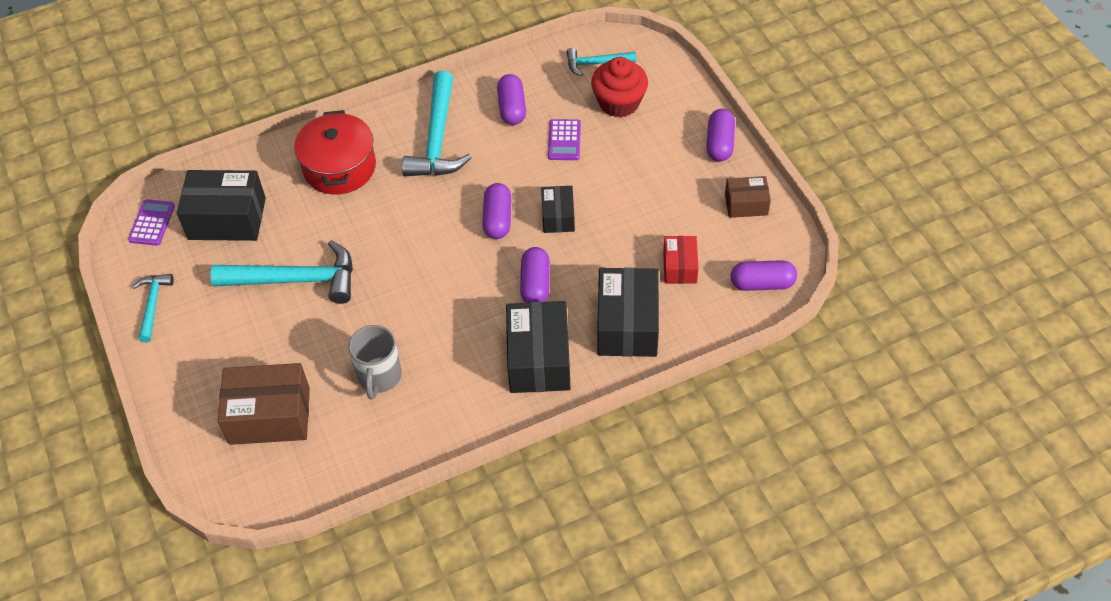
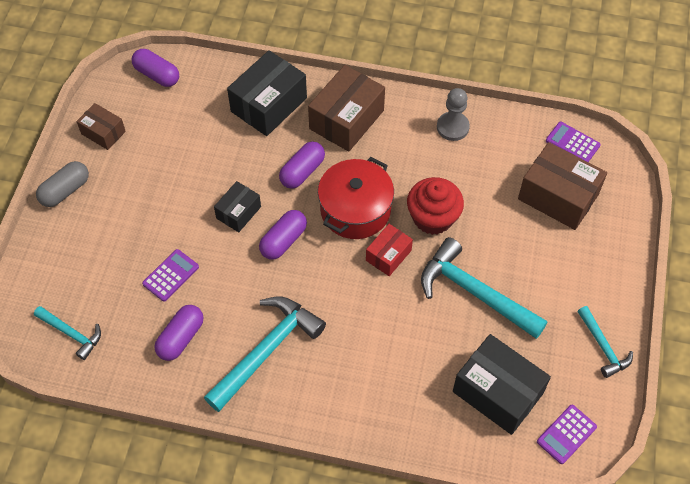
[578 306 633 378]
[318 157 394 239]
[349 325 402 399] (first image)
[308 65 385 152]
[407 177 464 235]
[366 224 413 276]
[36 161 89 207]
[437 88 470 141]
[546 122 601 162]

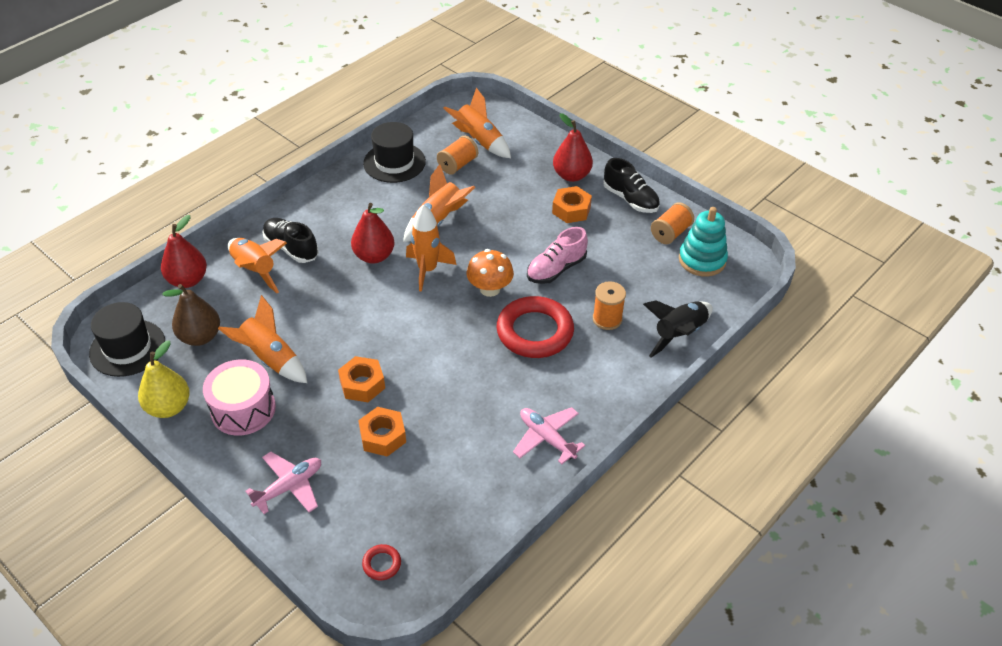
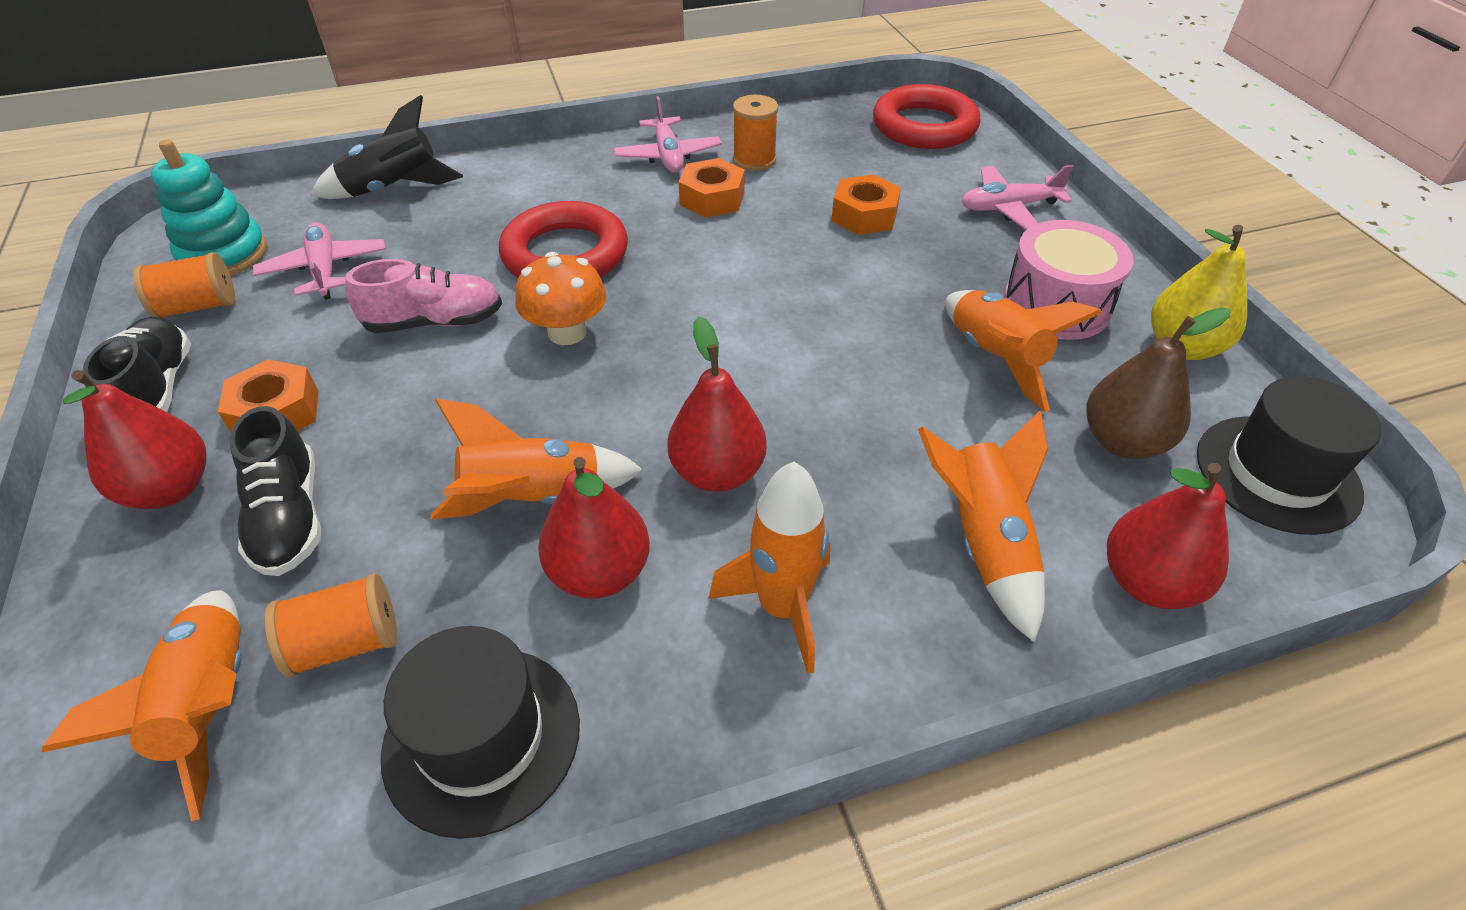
[229 406 321 576]
[679 158 745 218]
[873 84 981 149]
[709 462 830 674]
[733 95 778 171]
[253 222 386 300]
[538 457 650 599]

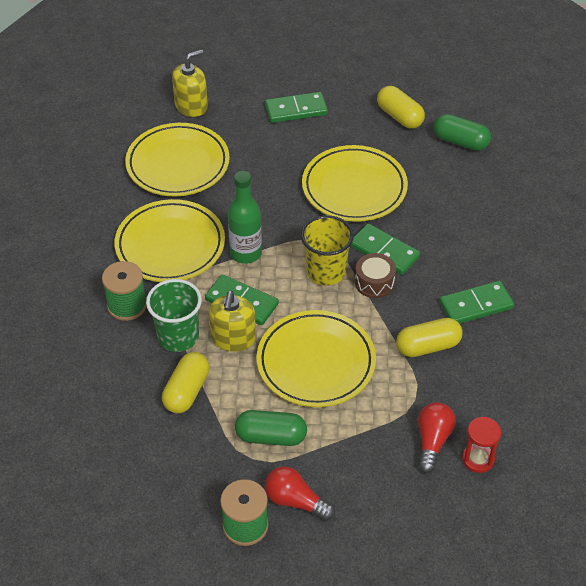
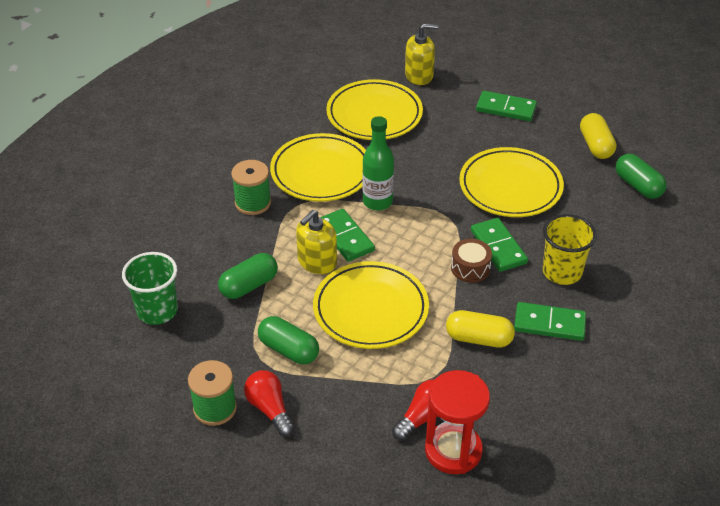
[122 252 178 325]
[218 253 278 299]
[543 214 597 285]
[425 370 490 474]

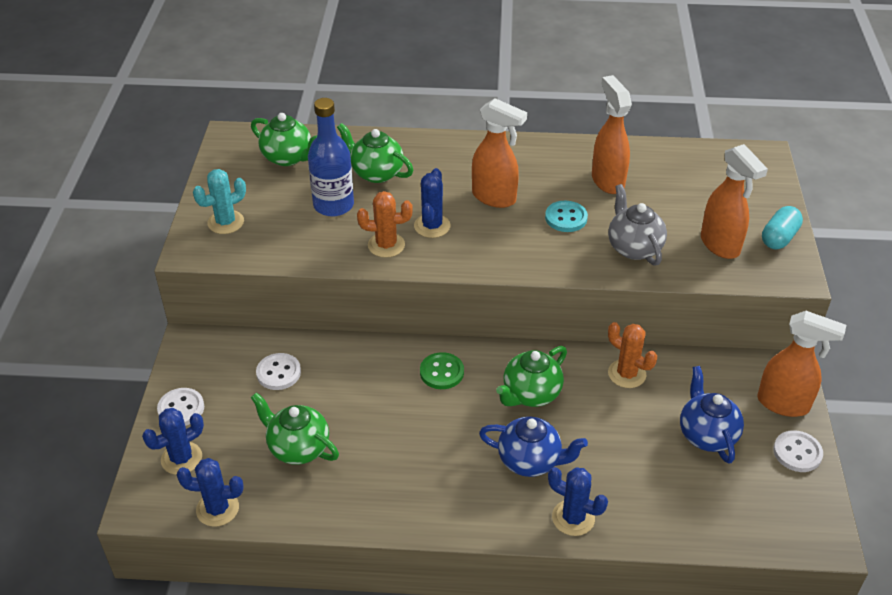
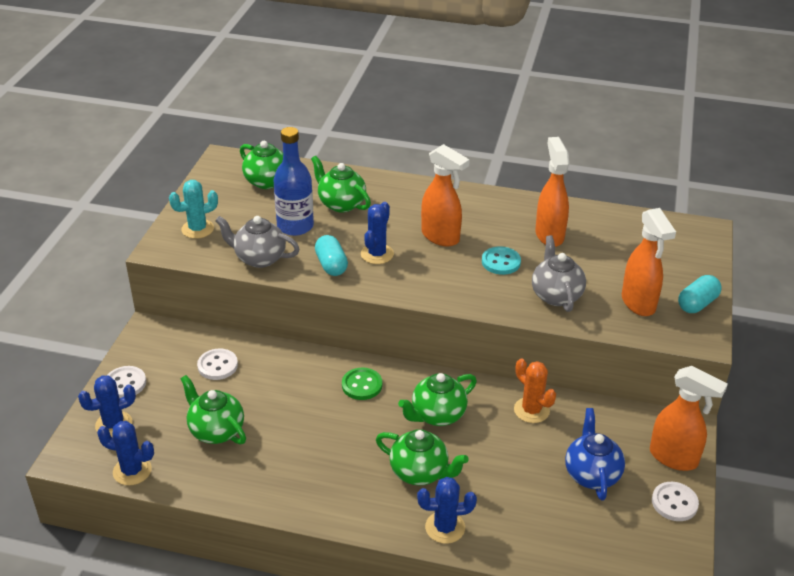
[315 235 348 276]
[376 429 469 485]
[417 477 477 544]
[215 216 300 268]

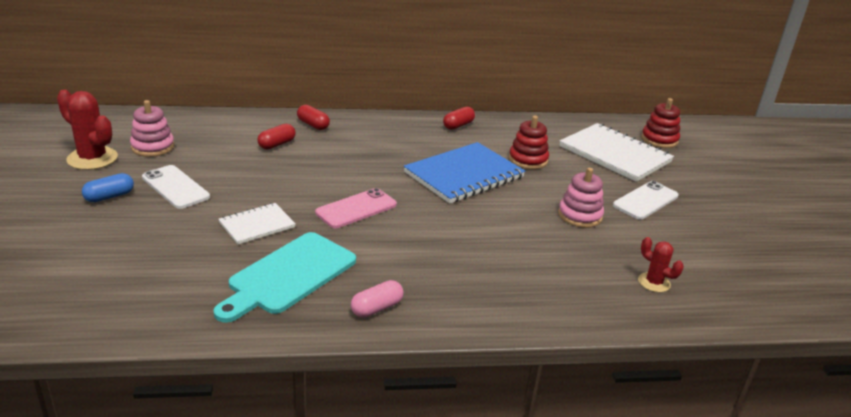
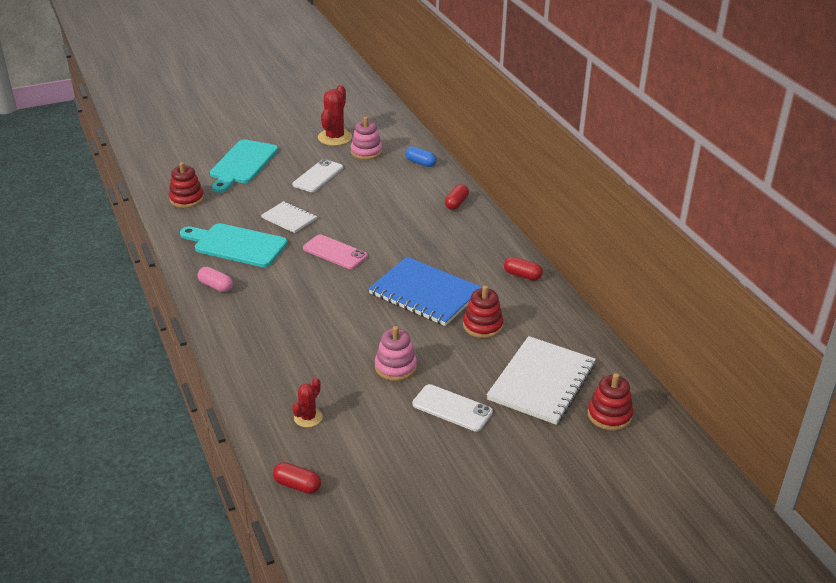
[405 147 437 167]
[273 462 321 494]
[169 162 204 208]
[210 139 278 193]

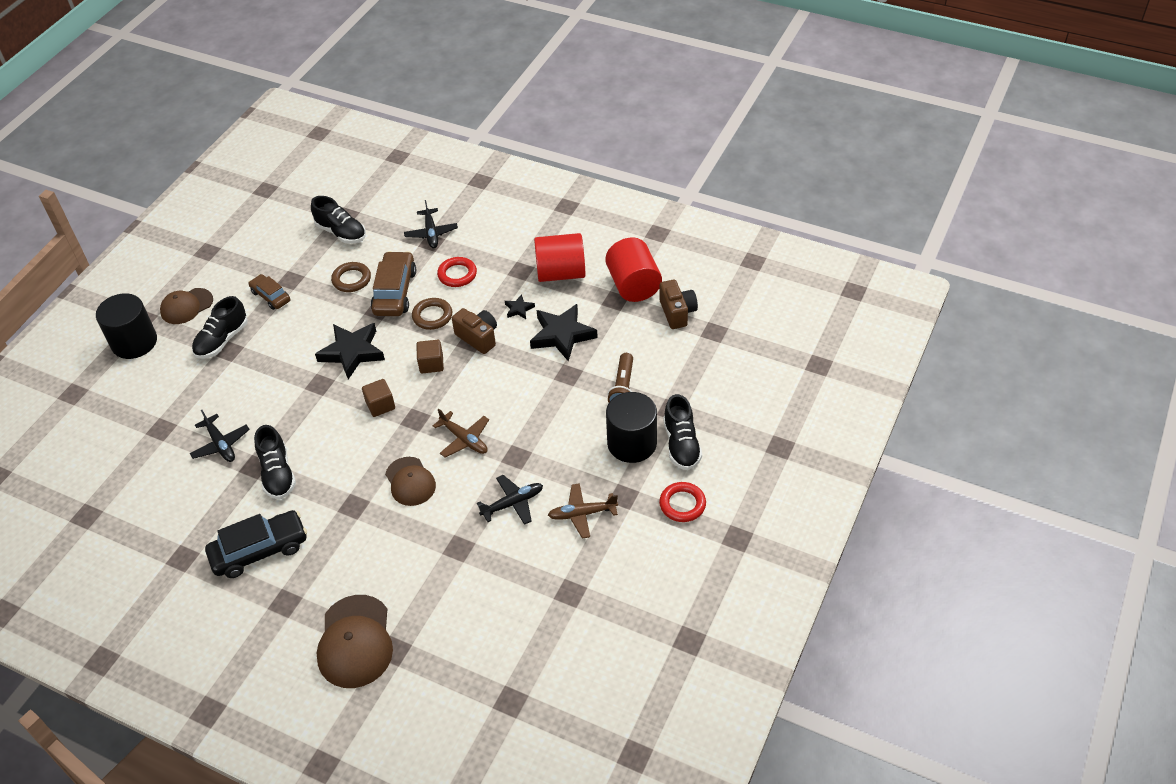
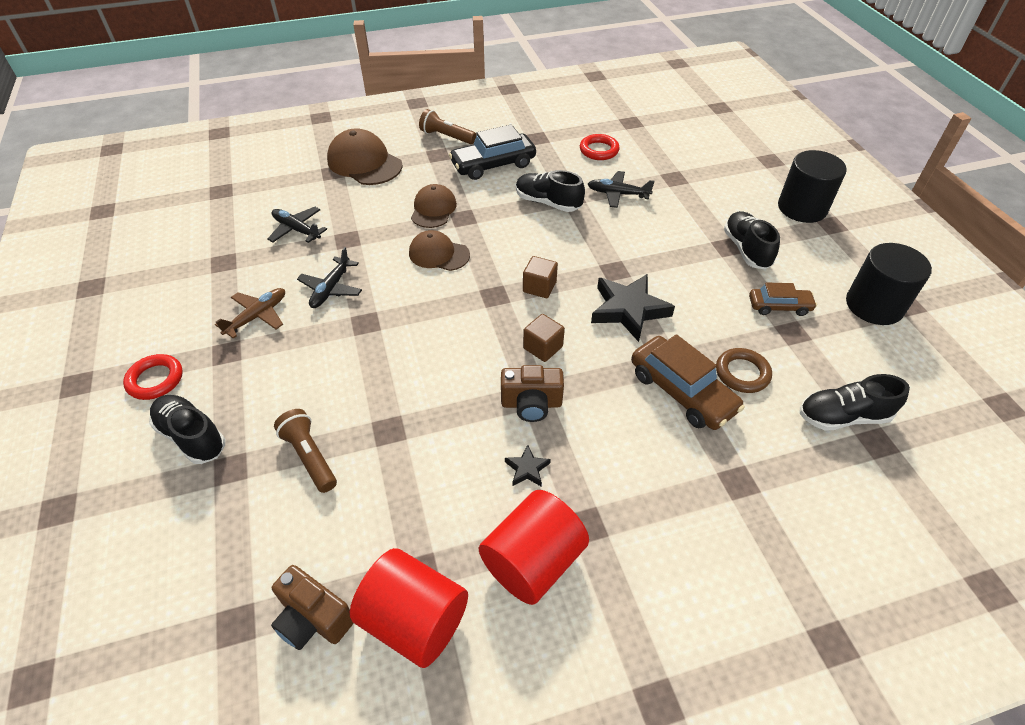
[411 184 457 228]
[449 124 536 180]
[267 207 327 243]
[412 298 452 330] (first image)
[433 409 489 457] (first image)
[580 134 619 160]
[530 304 598 361] (first image)
[846 243 932 325]
[419 109 477 144]

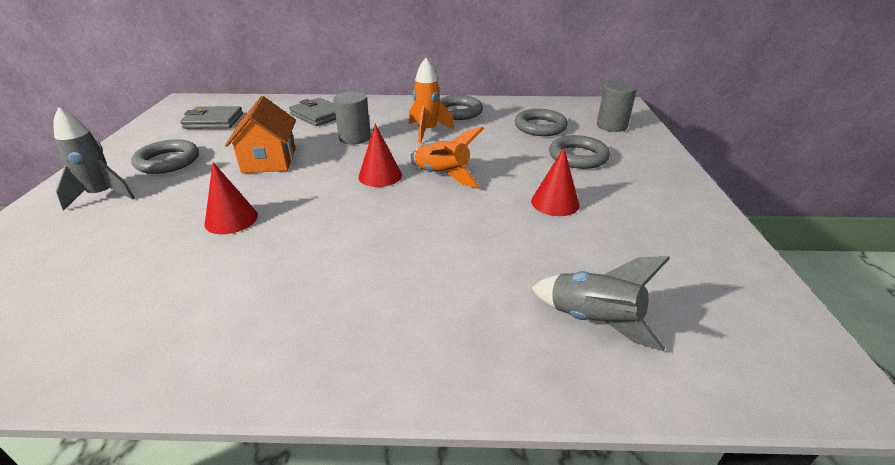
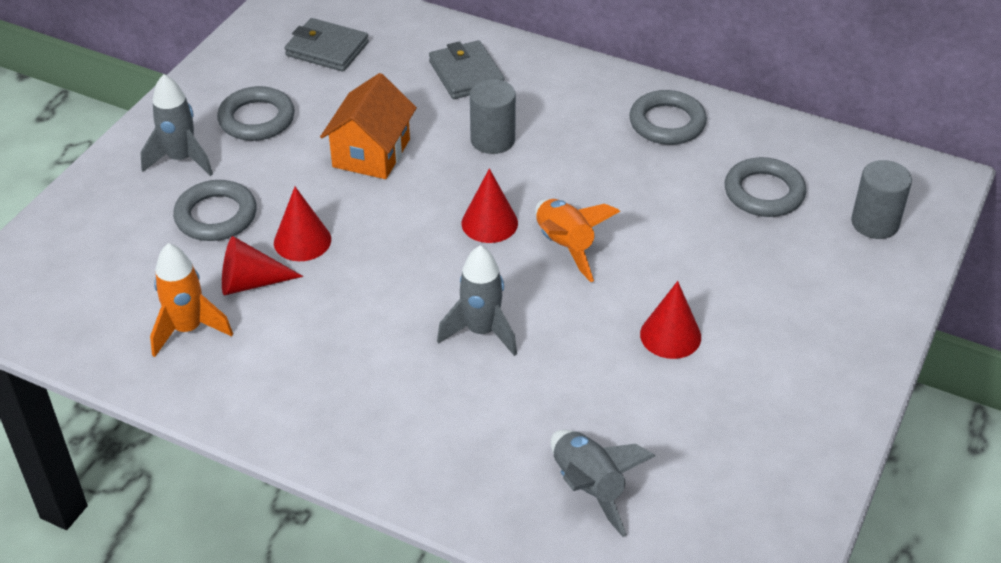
[150 243 233 357]
[173 180 257 241]
[222 236 303 296]
[437 245 517 356]

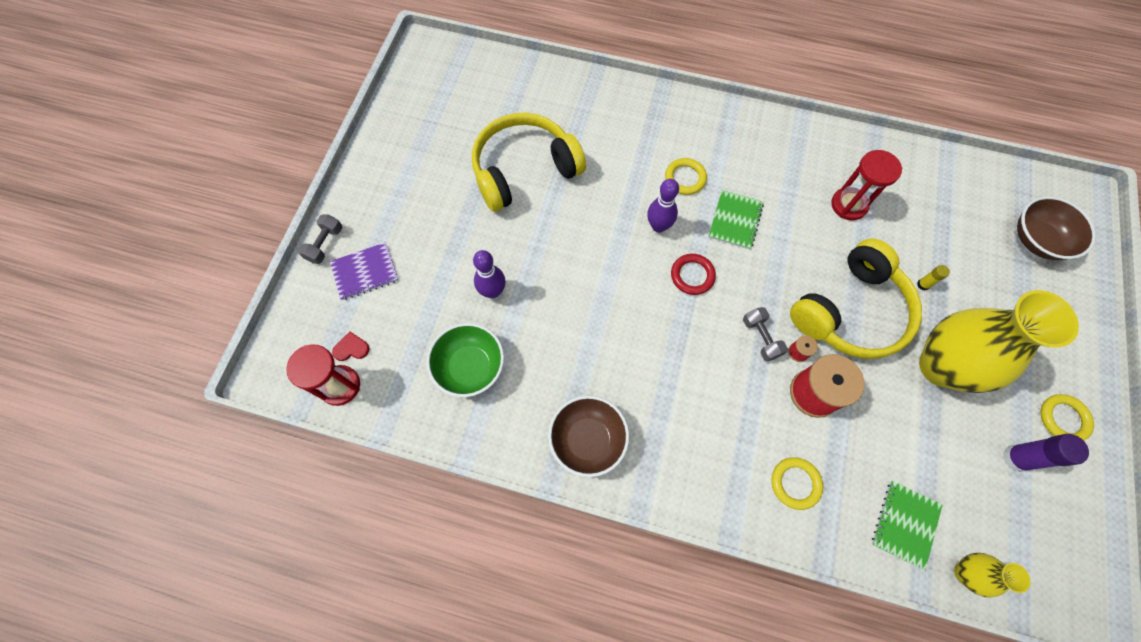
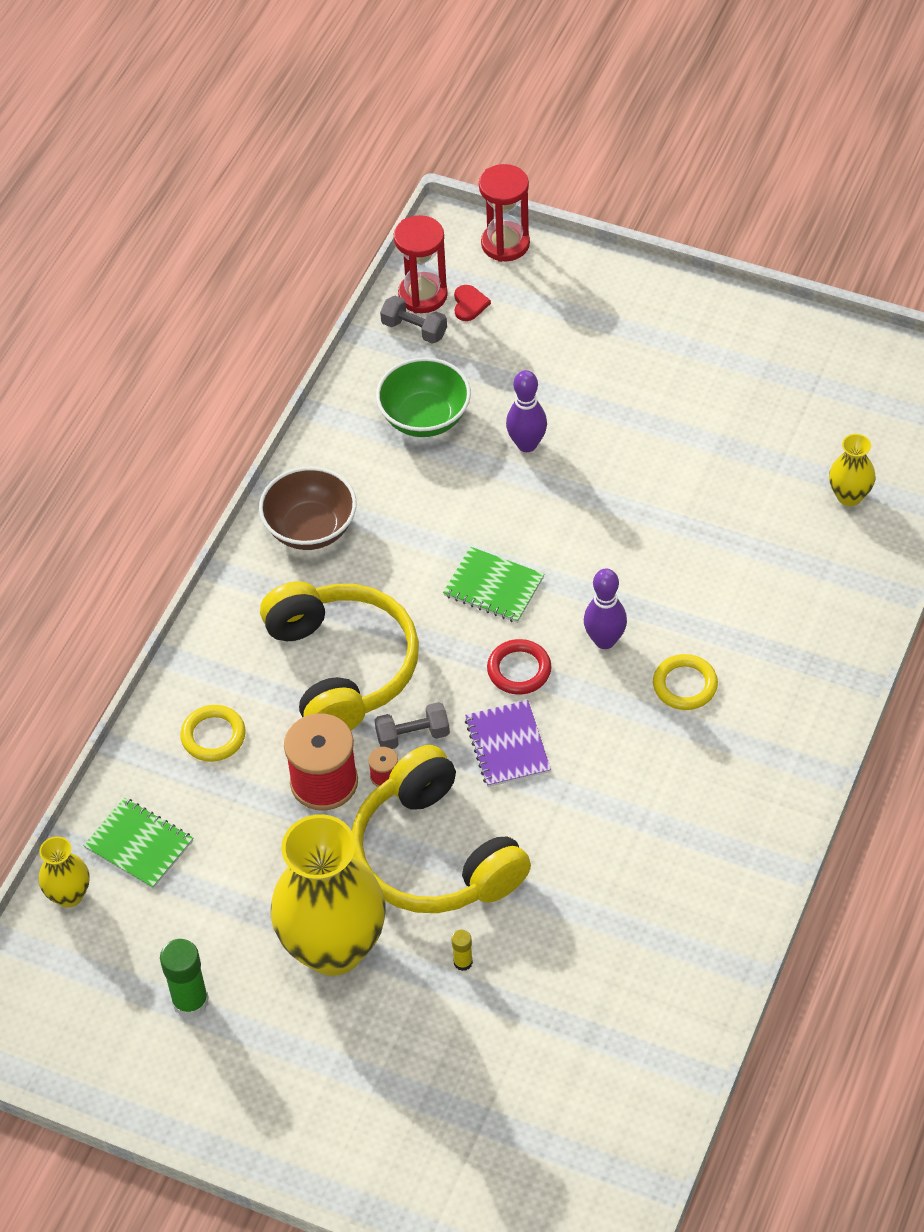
[380 295 447 344]
[465 700 551 787]
[260 581 419 730]
[443 547 544 623]
[479 164 530 262]
[160 939 209 1018]
[1017 196 1096 260] (first image)
[1040 394 1094 441] (first image)
[829 434 876 506]

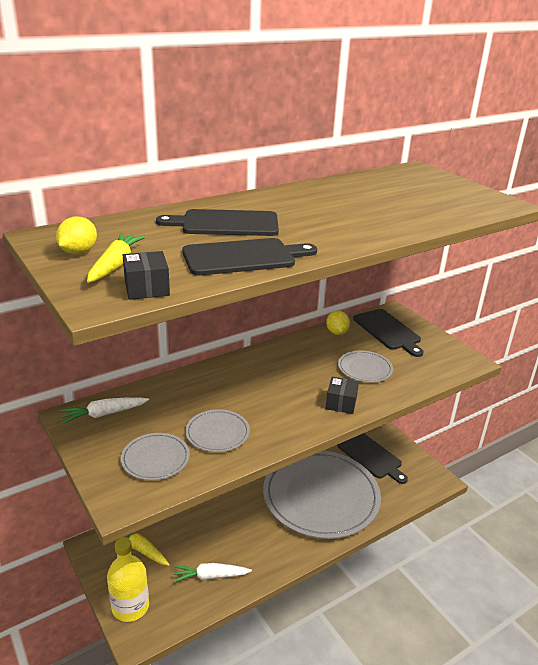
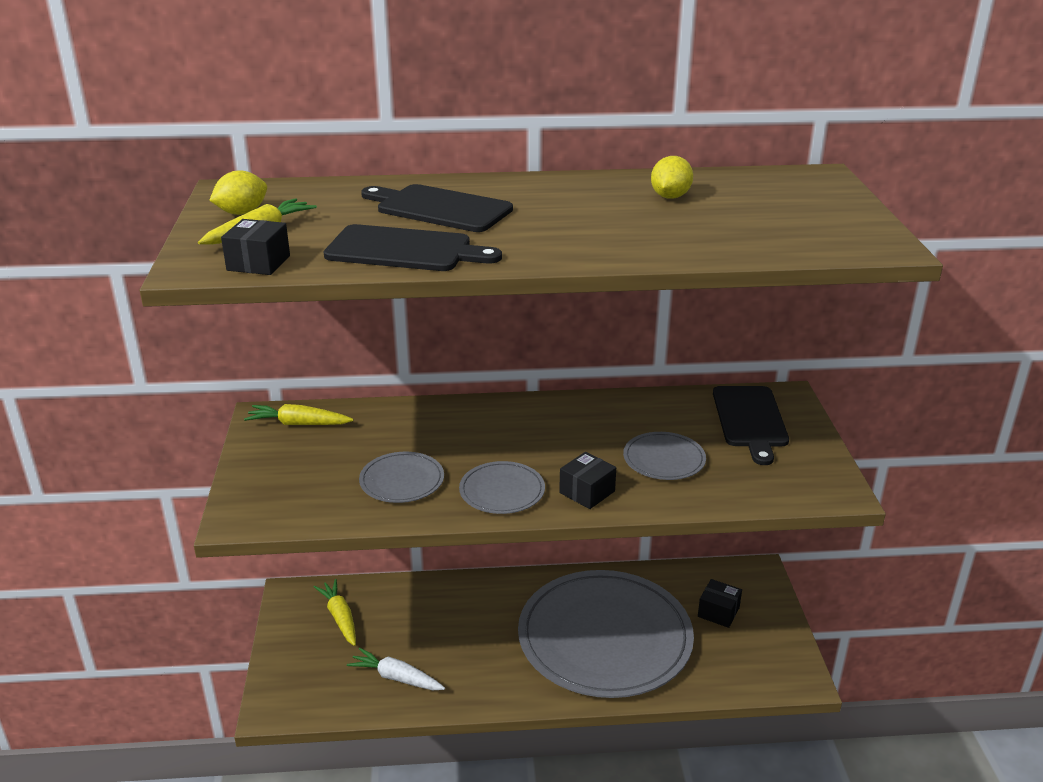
[244 404 354 425]
[107 537 149 622] (first image)
[459 461 545 514]
[651 156 693 199]
[698 579 742 628]

